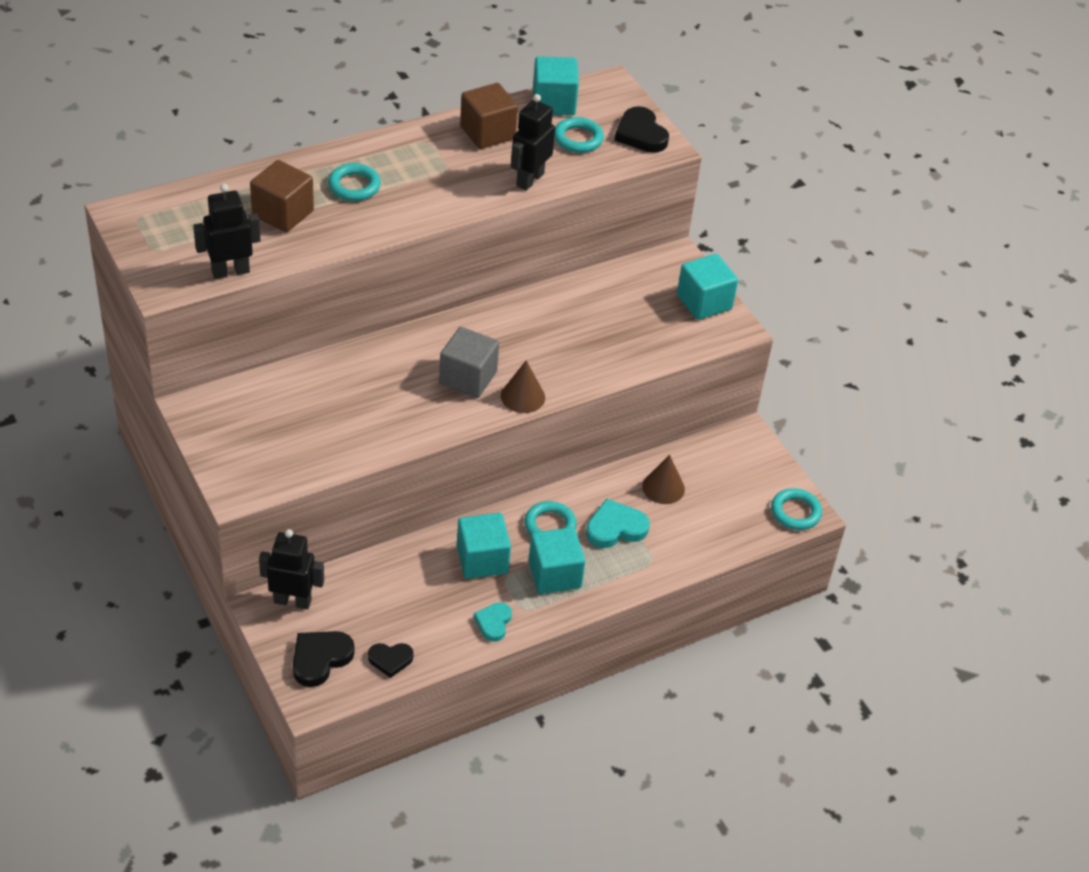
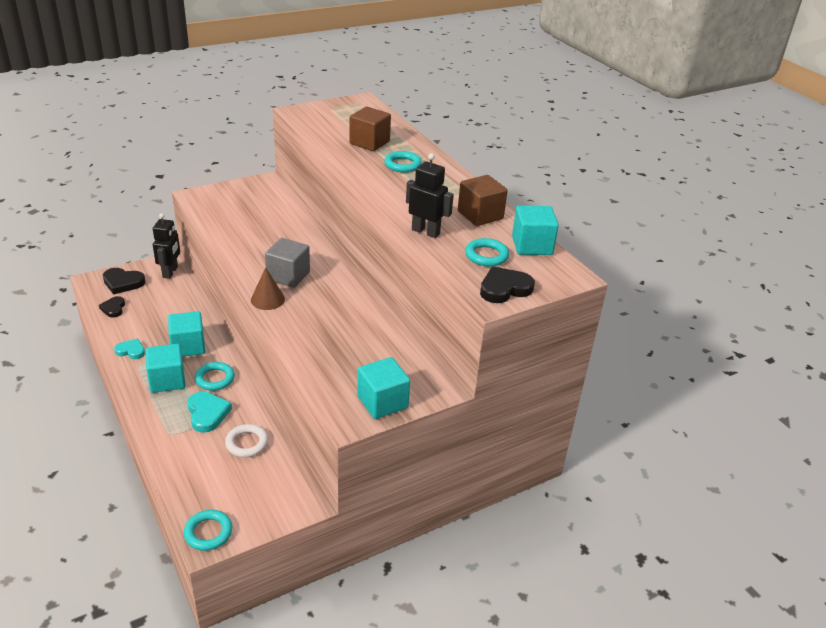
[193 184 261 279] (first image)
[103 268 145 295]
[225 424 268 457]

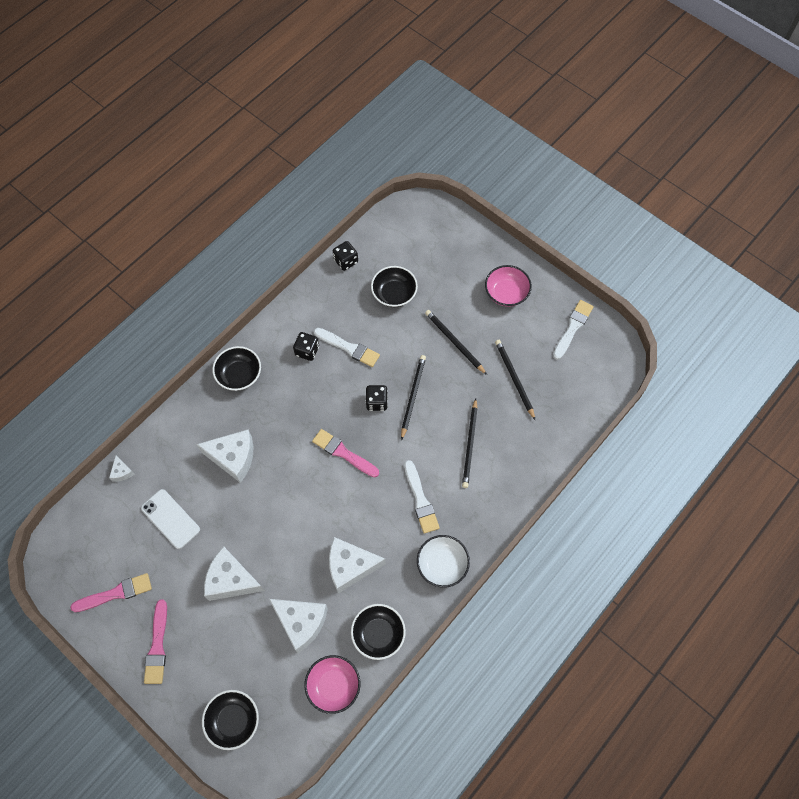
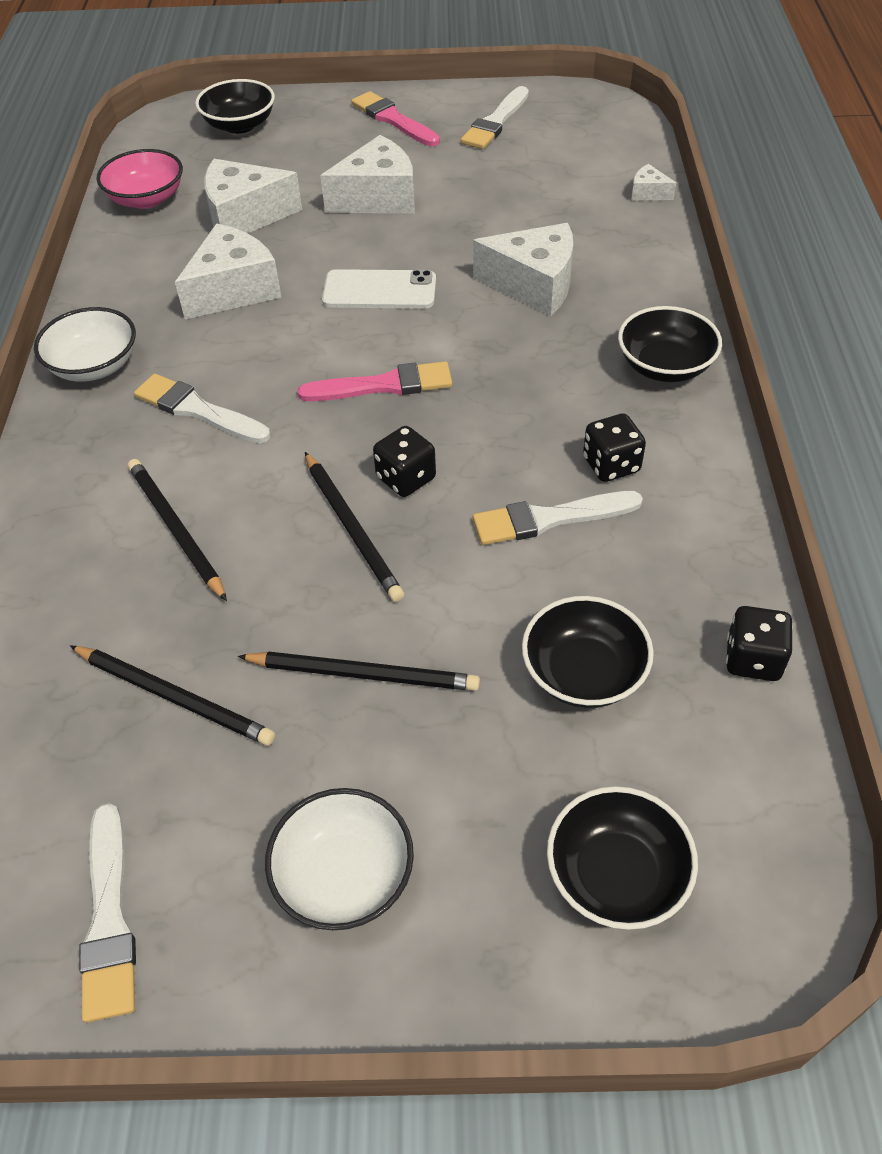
[461 86 529 149]
[322 269 436 309]
[473 223 573 316]
[547 786 698 930]
[265 788 414 930]

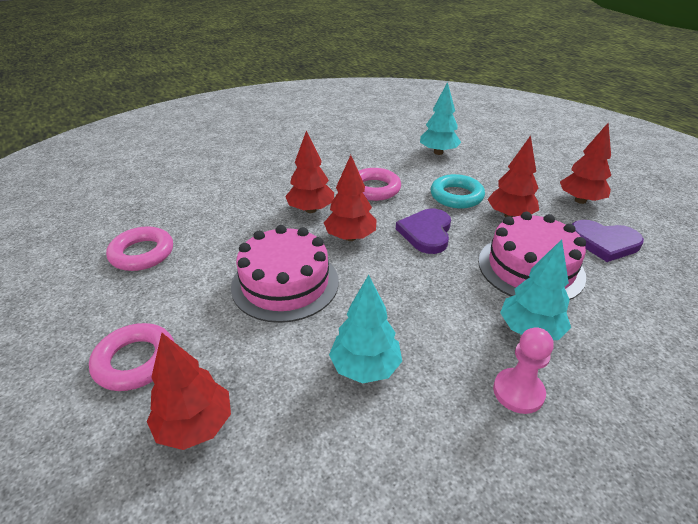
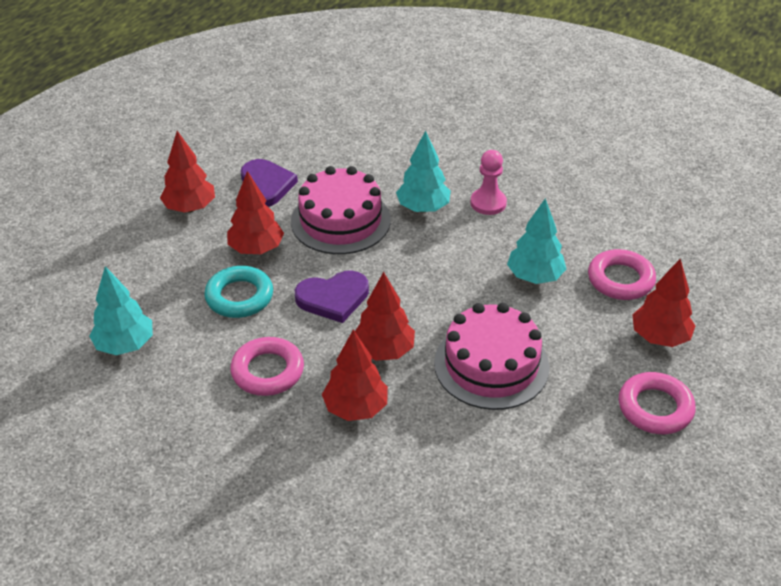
[588 249 656 300]

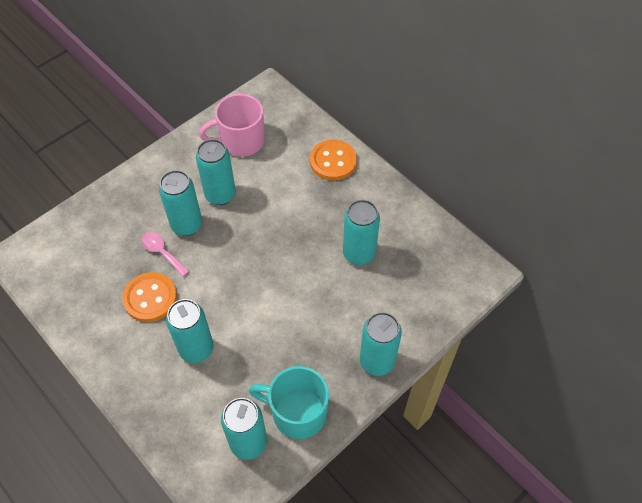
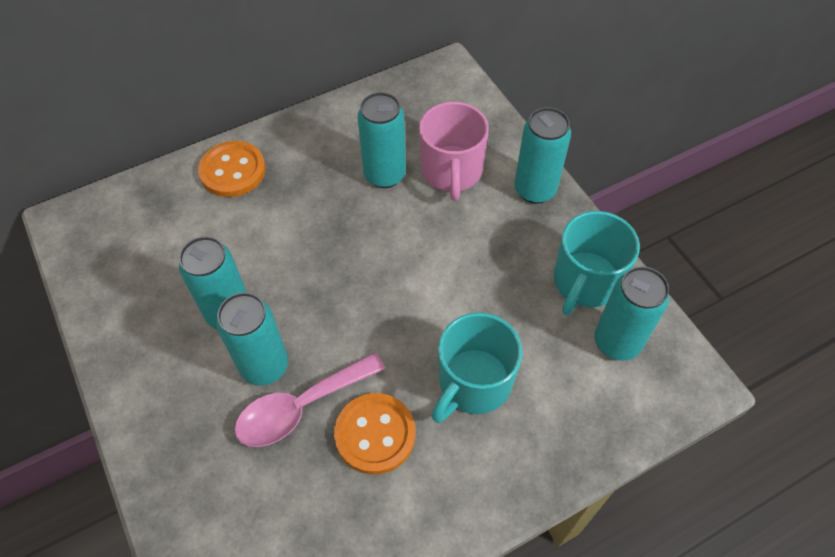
[235 352 385 447]
[432 312 522 423]
[419 102 489 201]

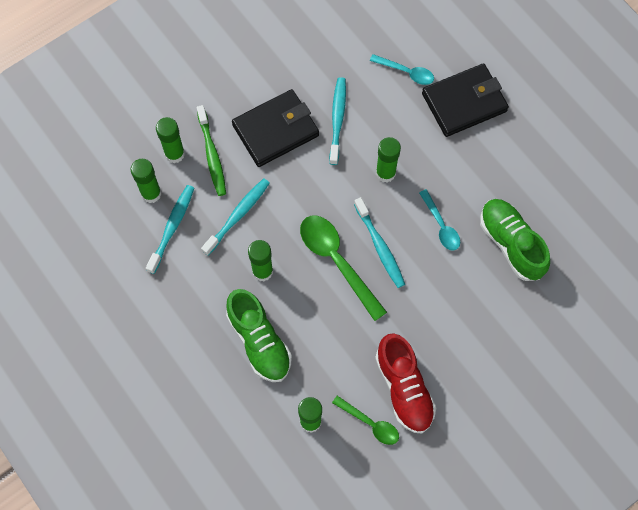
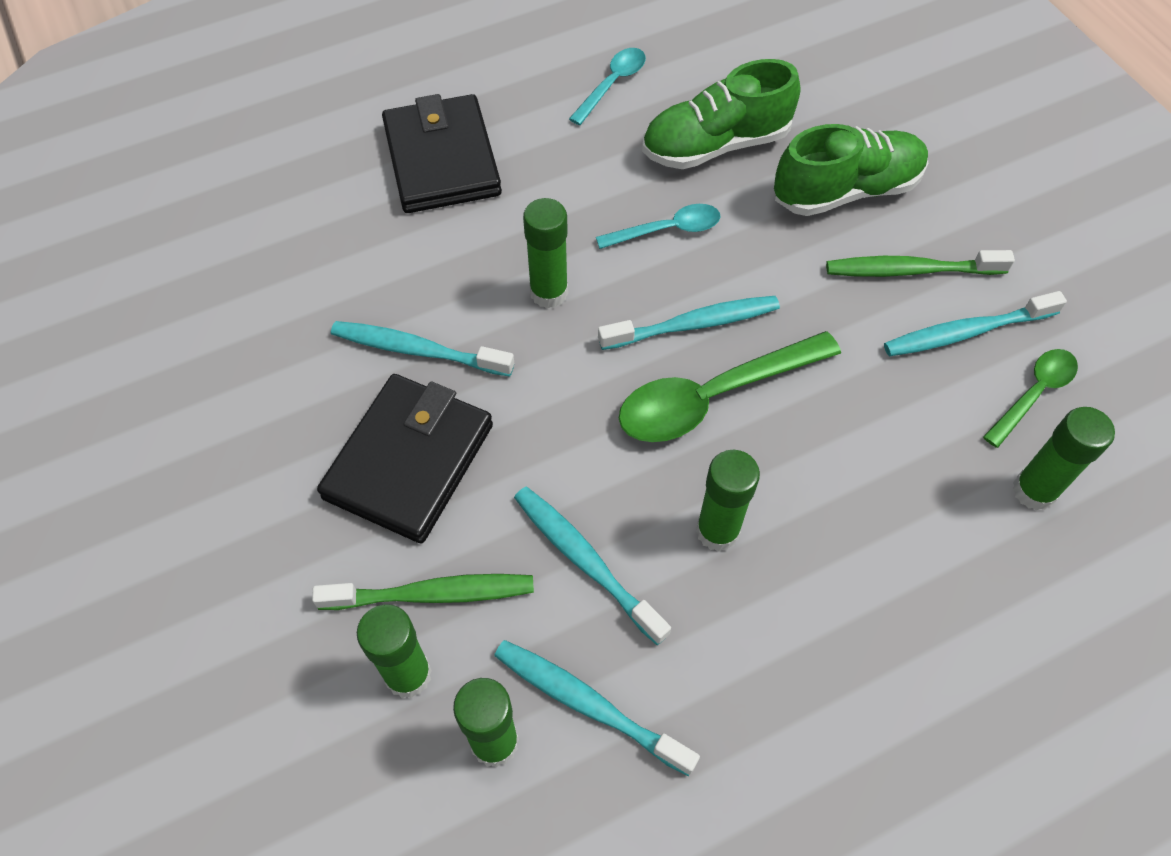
[774 124 928 216]
[317 374 493 544]
[569 48 646 125]
[884 291 1067 357]
[826 250 1015 277]

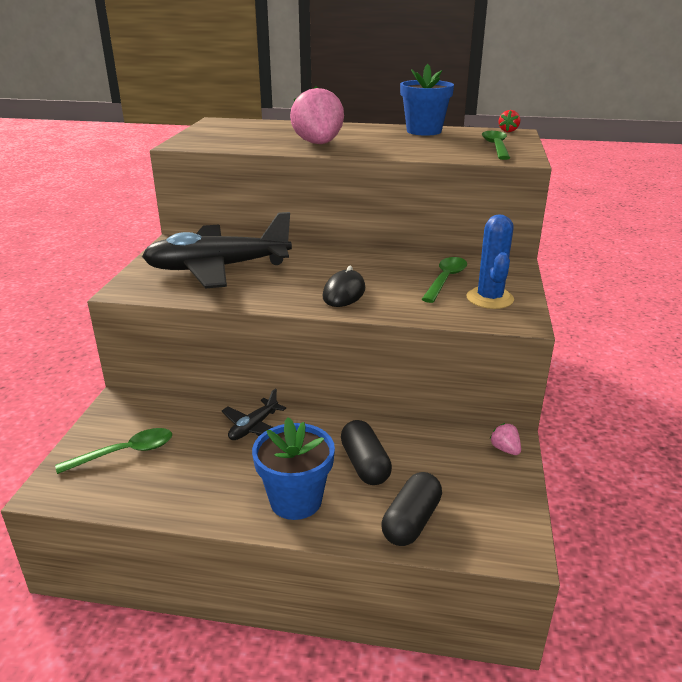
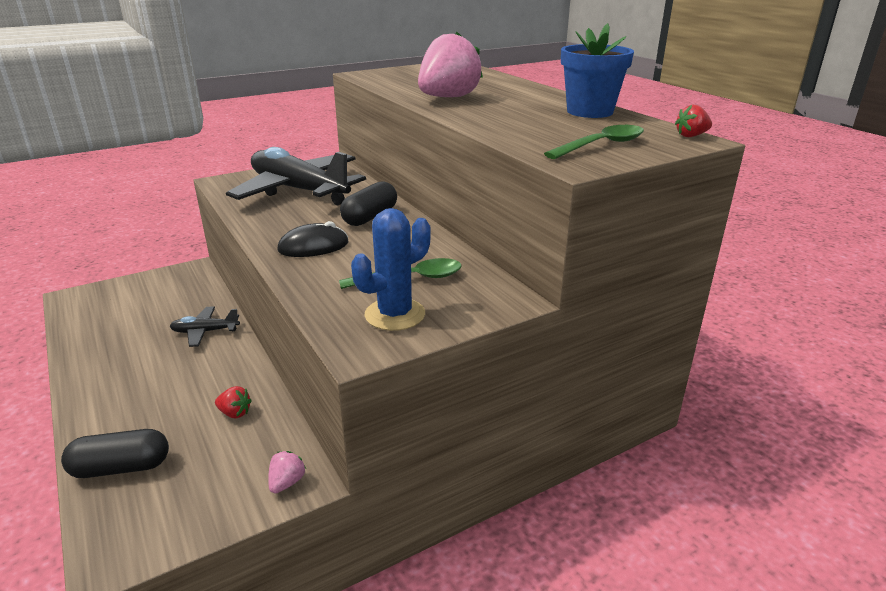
[55 428 172 474] (first image)
[252 417 335 520] (first image)
[340 181 397 226]
[215 386 252 418]

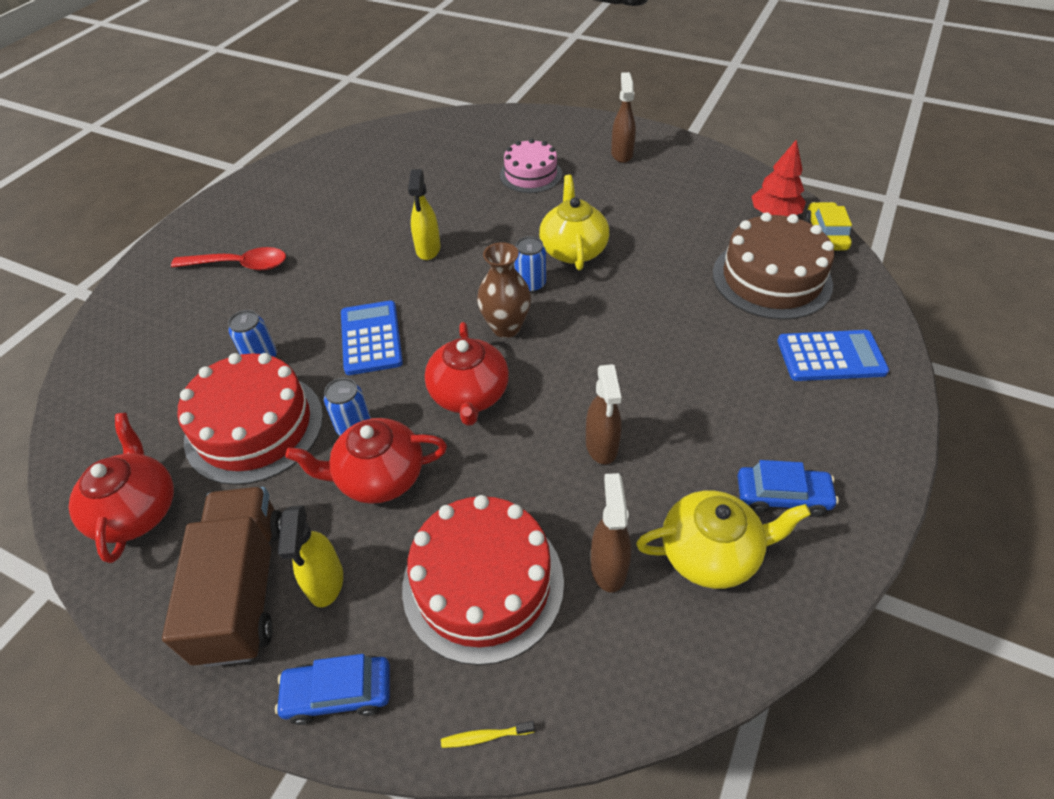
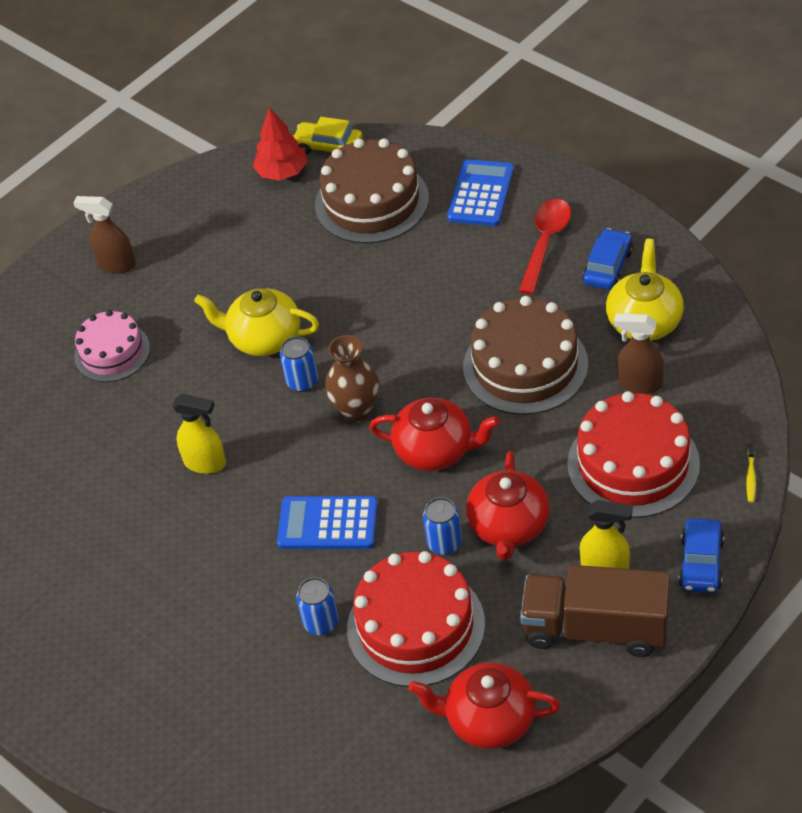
[519 199 571 295]
[463 296 588 415]

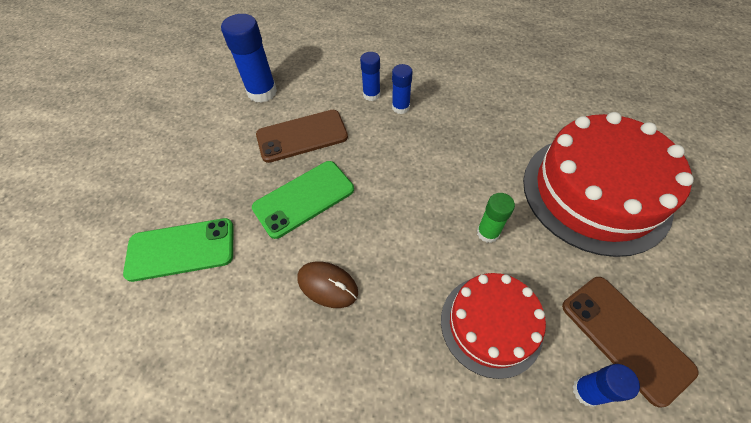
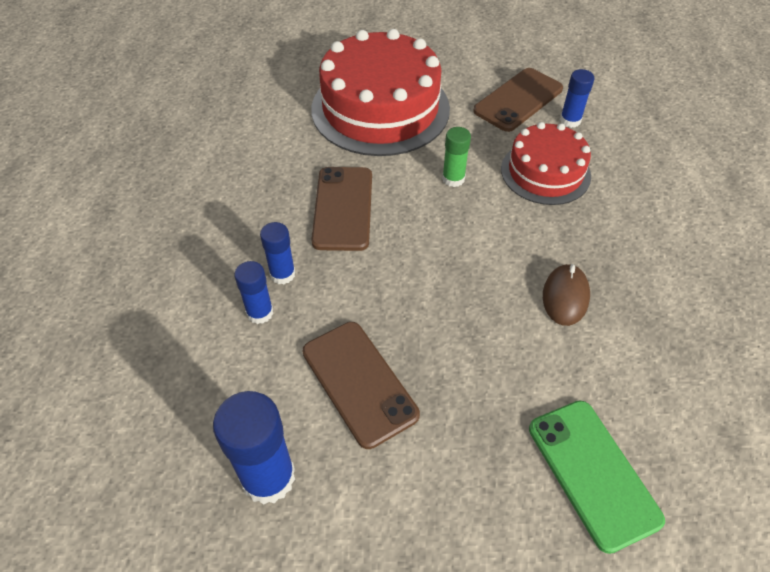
[252 161 354 239] (first image)
[311 167 372 251]

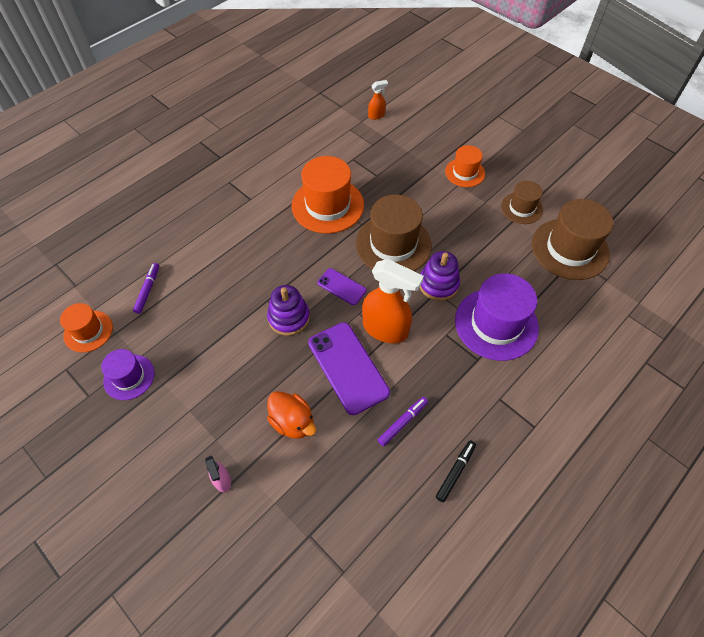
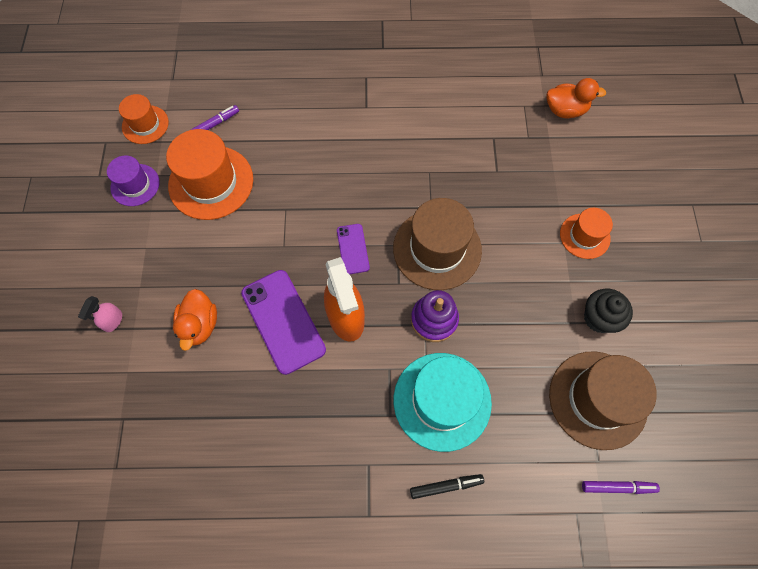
[267 285 310 336] (first image)
[166 129 253 220]
[241 270 326 375]
[546 78 607 118]
[582 481 660 494]
[410 474 484 499]
[394 353 492 452]
[584 289 633 333]

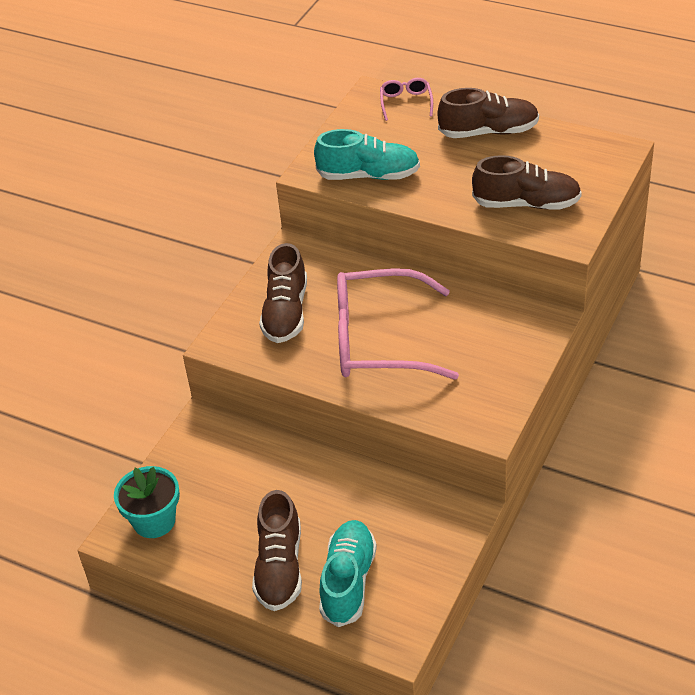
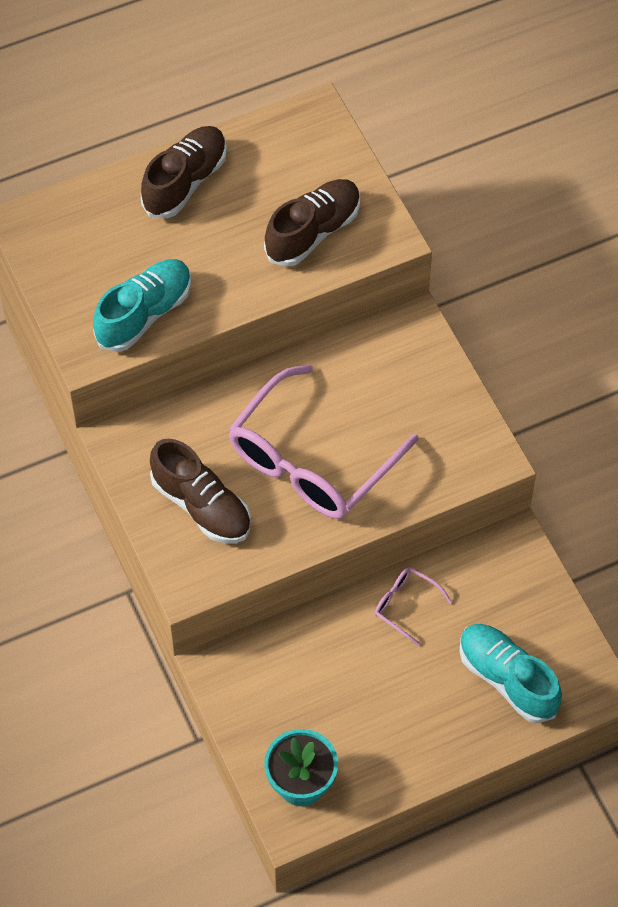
[252 490 302 611] (first image)
[374 567 452 646]

